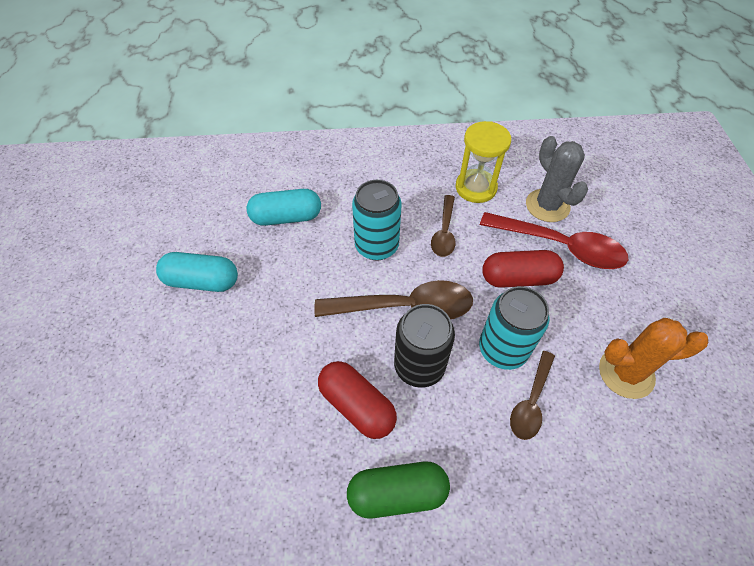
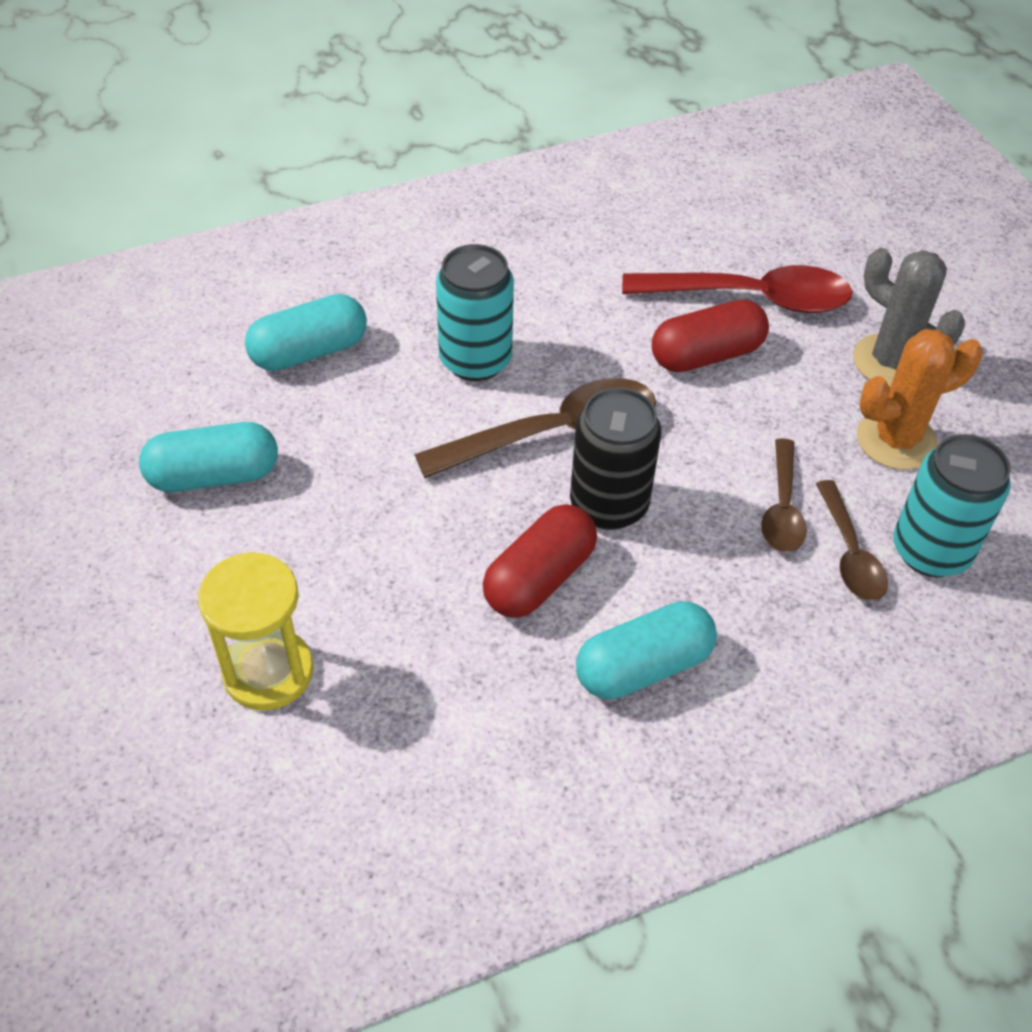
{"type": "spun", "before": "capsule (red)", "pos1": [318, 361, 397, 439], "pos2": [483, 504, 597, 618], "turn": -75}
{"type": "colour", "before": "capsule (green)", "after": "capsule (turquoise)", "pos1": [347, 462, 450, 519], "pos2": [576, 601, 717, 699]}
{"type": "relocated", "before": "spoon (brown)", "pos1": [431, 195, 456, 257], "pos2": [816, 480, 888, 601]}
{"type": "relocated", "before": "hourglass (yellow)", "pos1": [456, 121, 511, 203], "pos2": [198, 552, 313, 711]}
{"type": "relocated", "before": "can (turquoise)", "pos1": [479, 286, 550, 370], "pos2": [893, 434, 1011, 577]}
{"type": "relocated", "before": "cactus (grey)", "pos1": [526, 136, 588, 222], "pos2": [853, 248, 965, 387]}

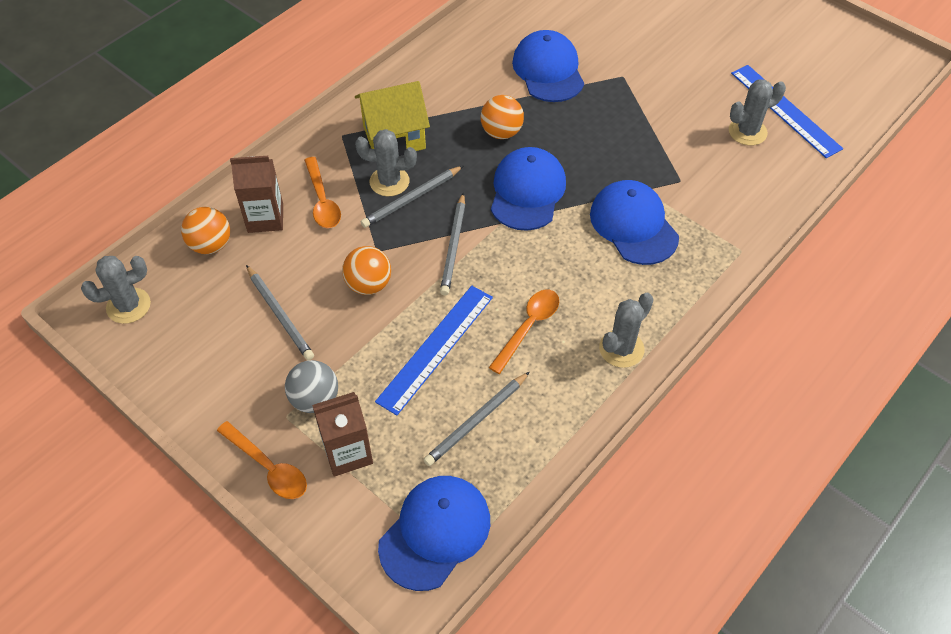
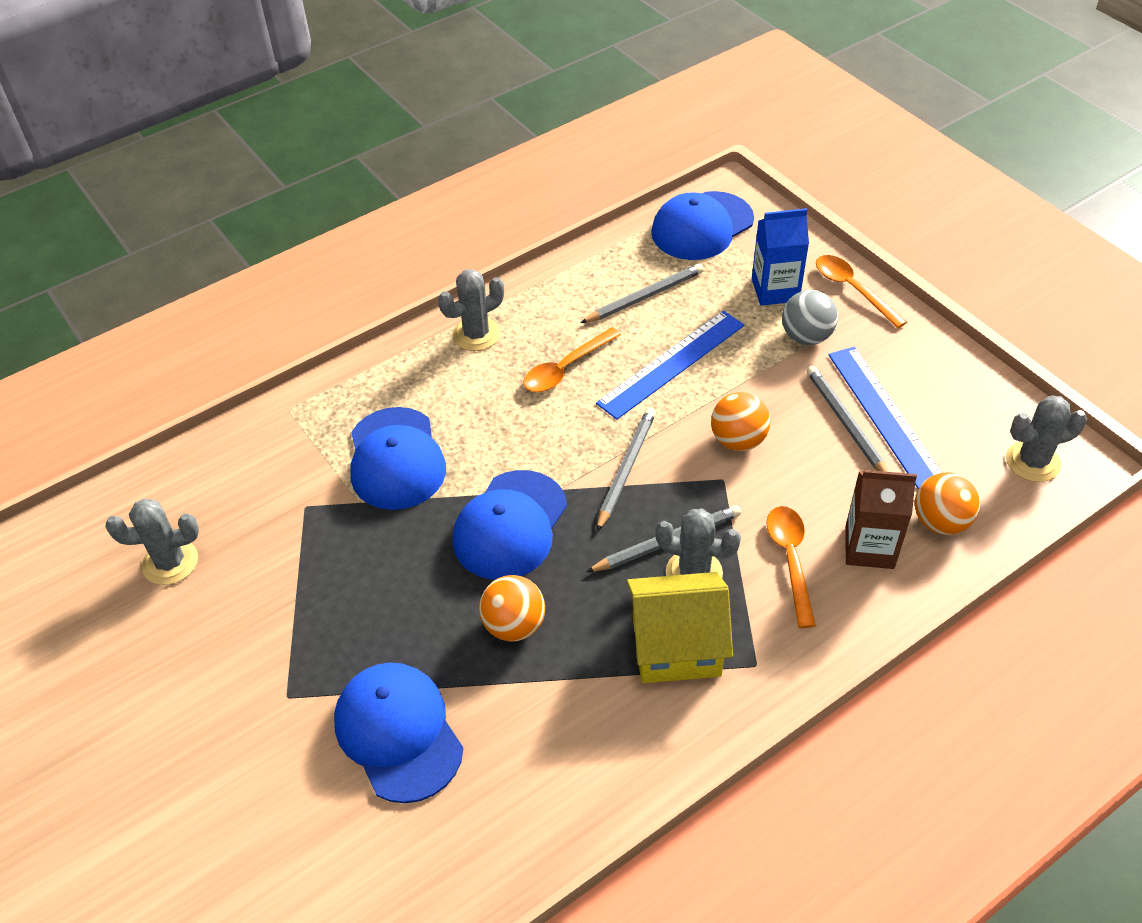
{"type": "colour", "before": "carton (brown)", "after": "carton (blue)", "pos1": [312, 392, 373, 477], "pos2": [752, 208, 809, 306]}
{"type": "spun", "before": "cap (blue)", "pos1": [512, 30, 584, 102], "pos2": [334, 663, 463, 803], "turn": 150}
{"type": "relocated", "before": "ruler (blue)", "pos1": [731, 65, 843, 158], "pos2": [828, 347, 942, 489]}

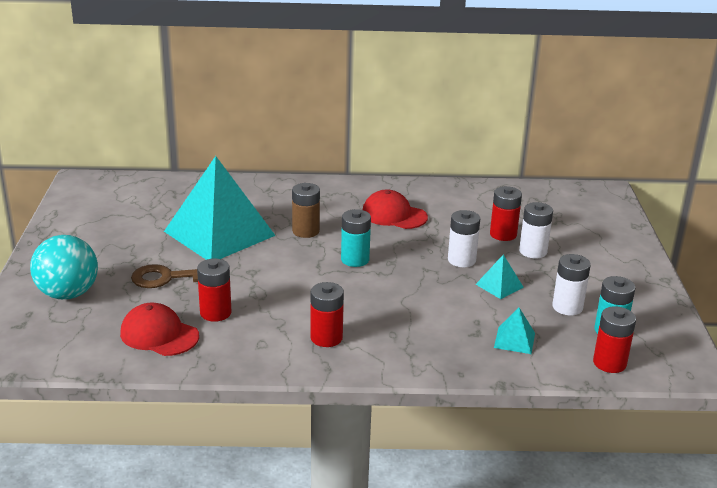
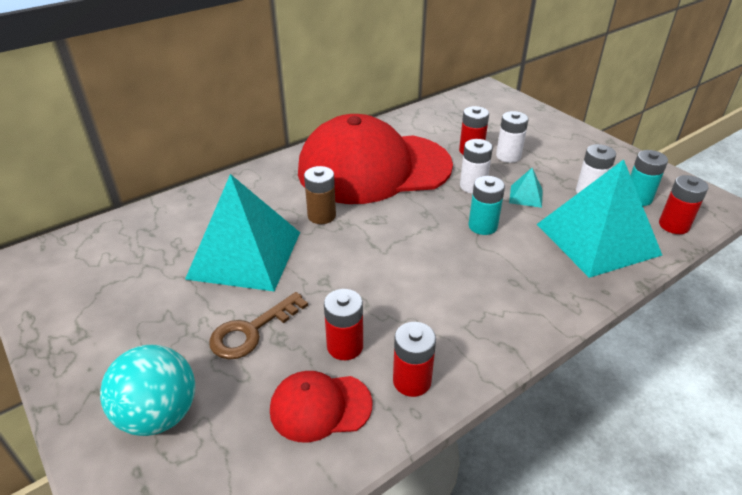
{"type": "relocated", "before": "battery (red)", "pos1": [310, 282, 344, 347], "pos2": [393, 322, 436, 397]}
{"type": "relocated", "before": "battery (turquoise)", "pos1": [341, 209, 371, 267], "pos2": [468, 176, 505, 235]}
{"type": "size", "before": "cap (red)", "pos1": [363, 189, 428, 229], "pos2": [298, 114, 453, 204], "scale": 2.36}
{"type": "size", "before": "pyramid (turquoise)", "pos1": [494, 308, 535, 354], "pos2": [537, 159, 662, 278], "scale": 2.49}

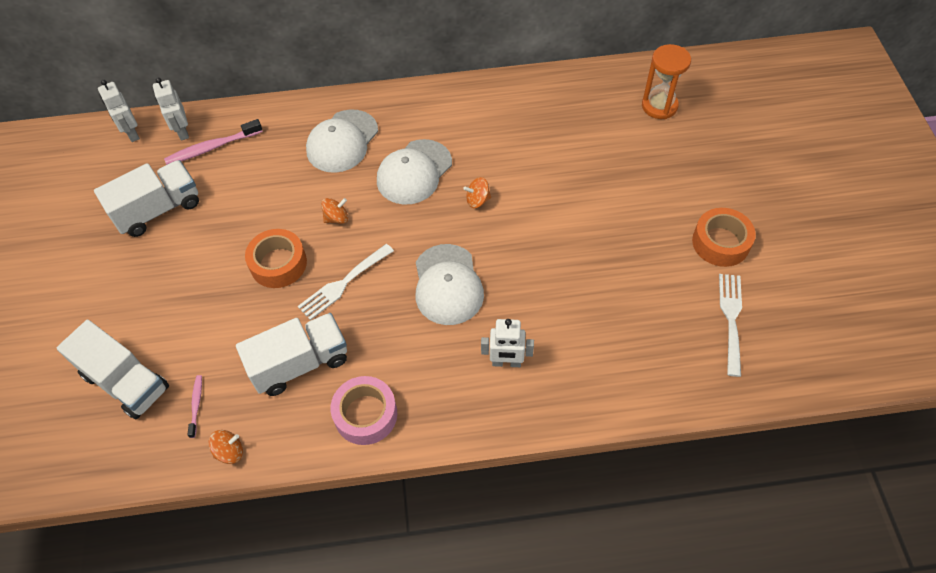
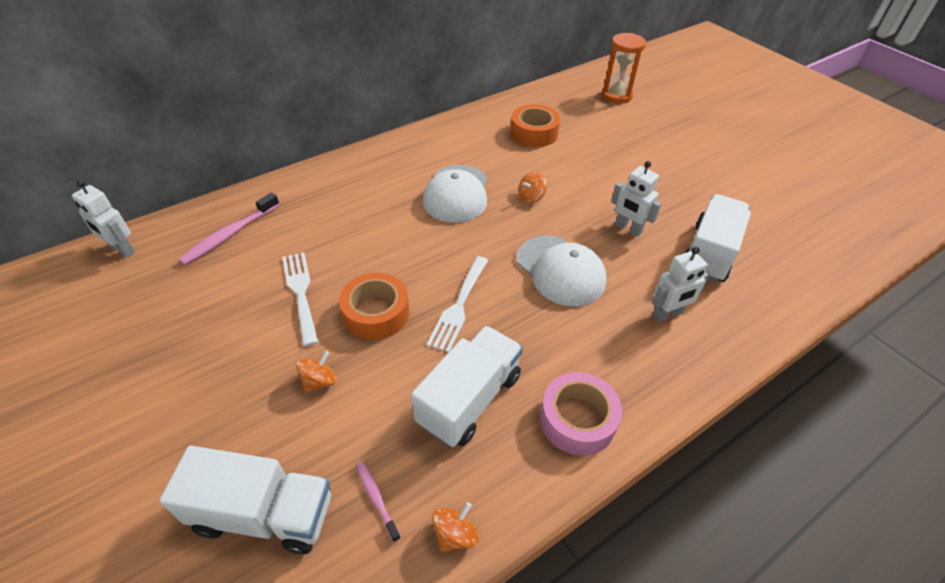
{"type": "relocated", "before": "truck (white)", "pos1": [94, 160, 199, 237], "pos2": [686, 194, 751, 282]}
{"type": "relocated", "before": "robot (white)", "pos1": [153, 78, 189, 140], "pos2": [611, 161, 662, 237]}
{"type": "missing", "before": "cap (white)", "pos1": [306, 109, 378, 173]}
{"type": "relocated", "before": "spinning top (orange)", "pos1": [321, 198, 348, 224], "pos2": [296, 351, 337, 393]}
{"type": "relocated", "before": "tape (orange)", "pos1": [692, 208, 756, 267], "pos2": [510, 104, 560, 147]}
{"type": "relocated", "before": "fork (white)", "pos1": [719, 274, 742, 377], "pos2": [282, 252, 318, 346]}

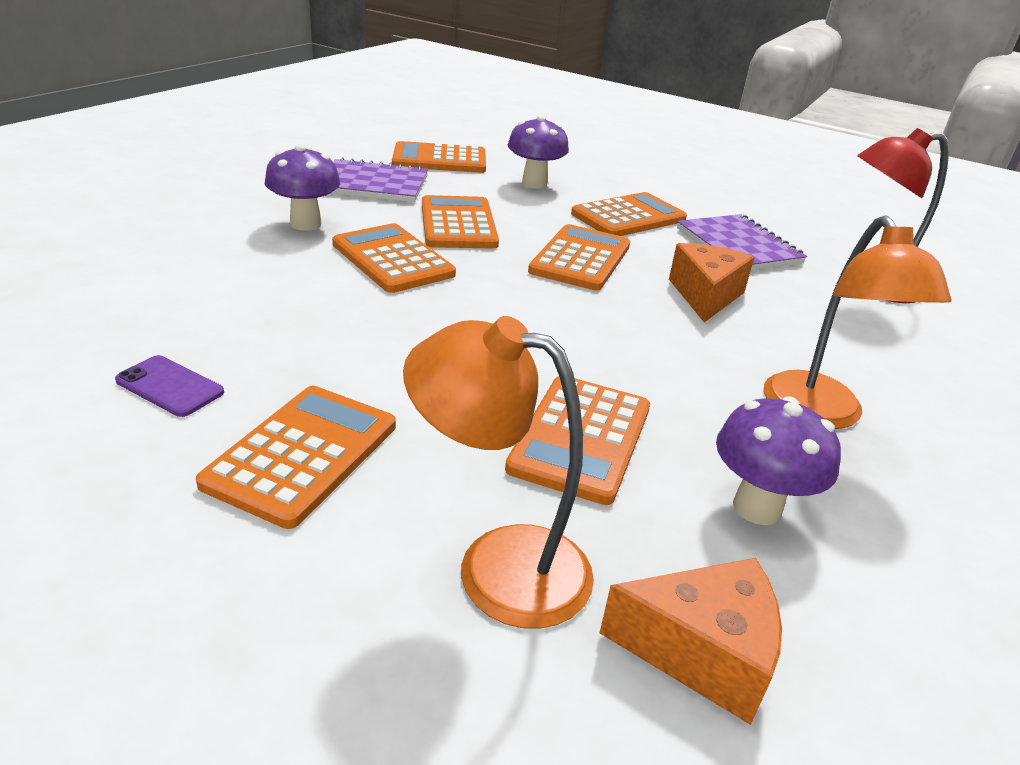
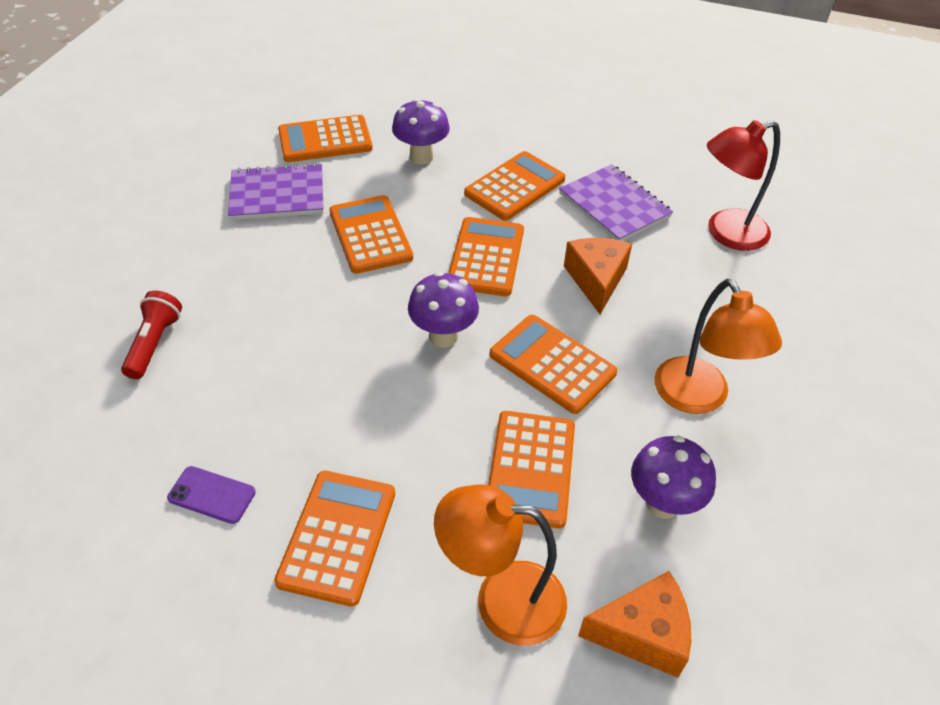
{"type": "relocated", "before": "mushroom (purple)", "pos1": [265, 144, 340, 231], "pos2": [408, 272, 479, 348]}
{"type": "relocated", "before": "calculator (orange)", "pos1": [332, 223, 456, 293], "pos2": [490, 315, 617, 414]}
{"type": "appeared", "after": "flashlight (red)", "pos2": [121, 290, 182, 379]}

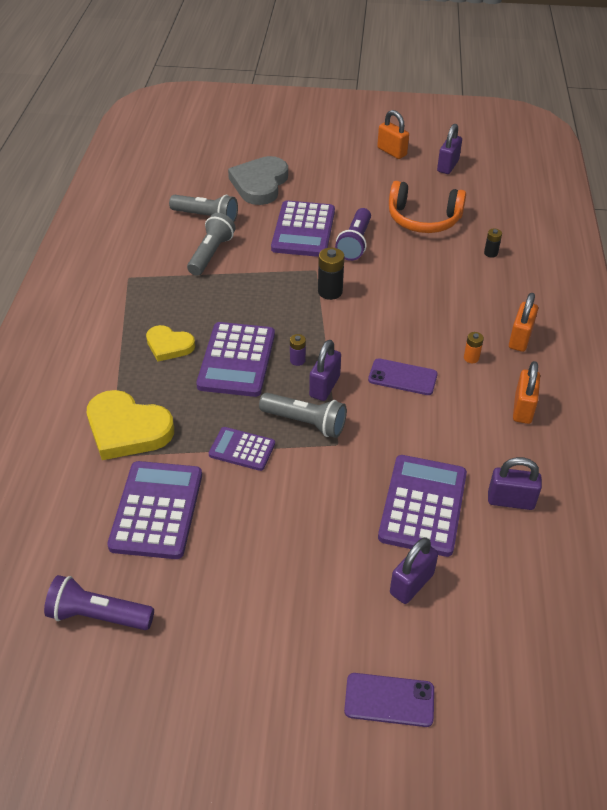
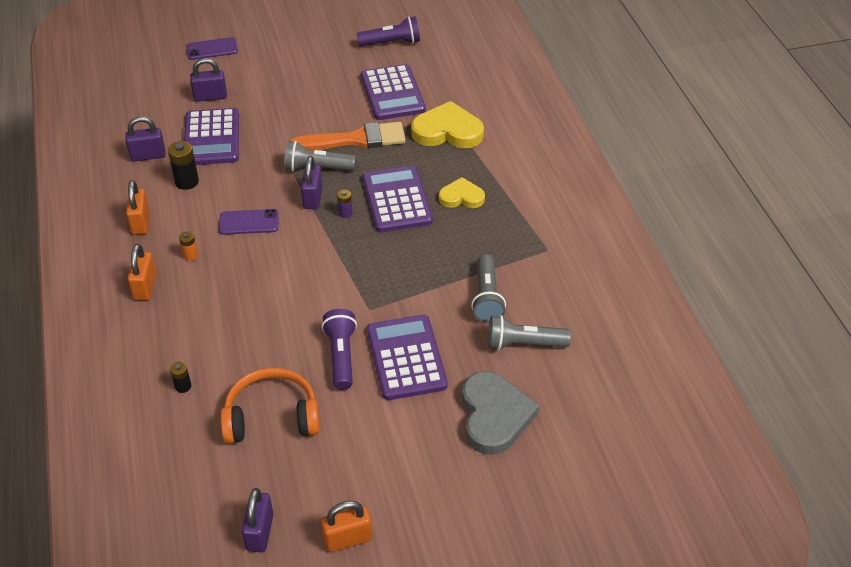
{"type": "exchanged", "before": "calculator (purple)", "after": "brush (orange)", "pos1": [209, 427, 275, 471], "pos2": [290, 122, 405, 150]}
{"type": "relocated", "before": "battery (black)", "pos1": [318, 248, 344, 300], "pos2": [168, 141, 199, 190]}
{"type": "spun", "before": "padlock (orange)", "pos1": [377, 110, 409, 159], "pos2": [321, 501, 372, 552], "turn": -45}
{"type": "spun", "before": "padlock (purple)", "pos1": [390, 537, 438, 604], "pos2": [190, 58, 227, 102], "turn": 60}

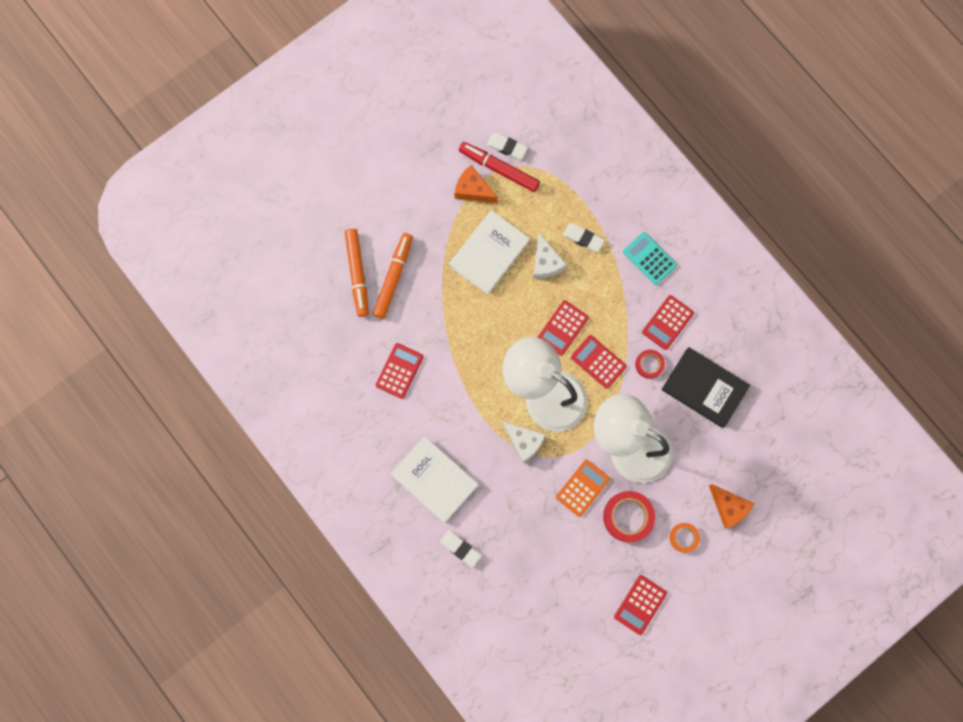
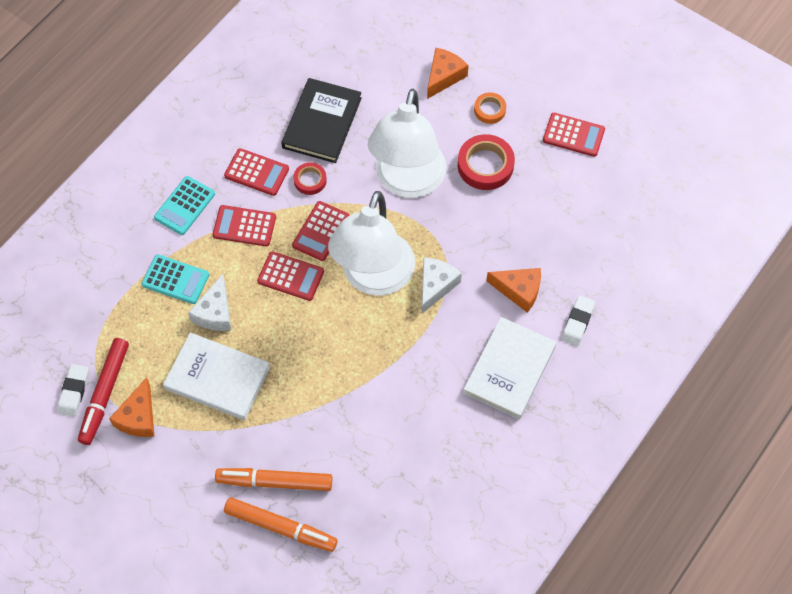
{"type": "spun", "before": "marker (orange)", "pos1": [345, 229, 368, 317], "pos2": [224, 497, 338, 552], "turn": 45}
{"type": "relocated", "before": "calculator (red)", "pos1": [376, 343, 424, 399], "pos2": [213, 205, 276, 247]}
{"type": "spun", "before": "cheese (white)", "pos1": [533, 233, 567, 279], "pos2": [188, 274, 231, 331], "turn": 135}
{"type": "missing", "before": "calculator (orange)", "pos1": [556, 460, 610, 517]}
{"type": "exchanged", "before": "eraser (white)", "after": "calculator (turquoise)", "pos1": [563, 223, 605, 252], "pos2": [142, 255, 209, 304]}
{"type": "appeared", "after": "cheese (orange)", "pos2": [486, 268, 541, 313]}

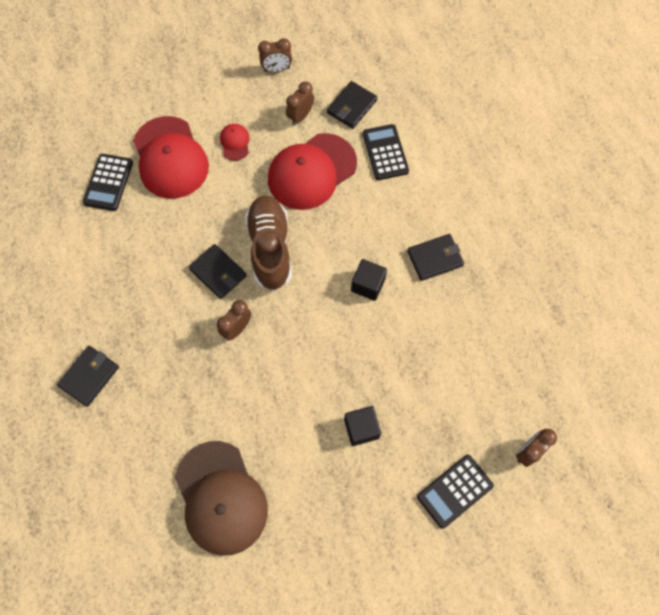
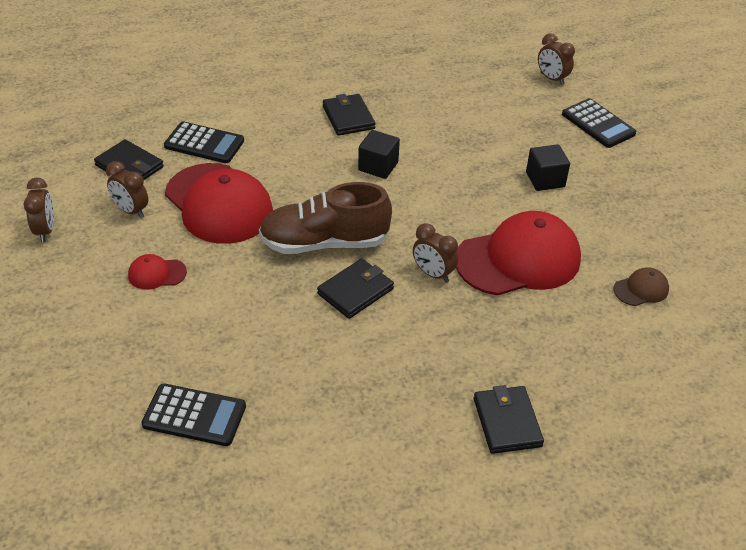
{"type": "spun", "before": "wallet (black)", "pos1": [57, 346, 119, 407], "pos2": [474, 385, 544, 454], "turn": 45}
{"type": "relocated", "before": "cap (red)", "pos1": [133, 116, 209, 198], "pos2": [456, 211, 581, 296]}
{"type": "size", "before": "cap (brown)", "pos1": [175, 441, 268, 556], "pos2": [613, 267, 669, 306], "scale": 0.43}
{"type": "spun", "before": "calculator (black)", "pos1": [363, 124, 409, 180], "pos2": [164, 122, 244, 163], "turn": -150}

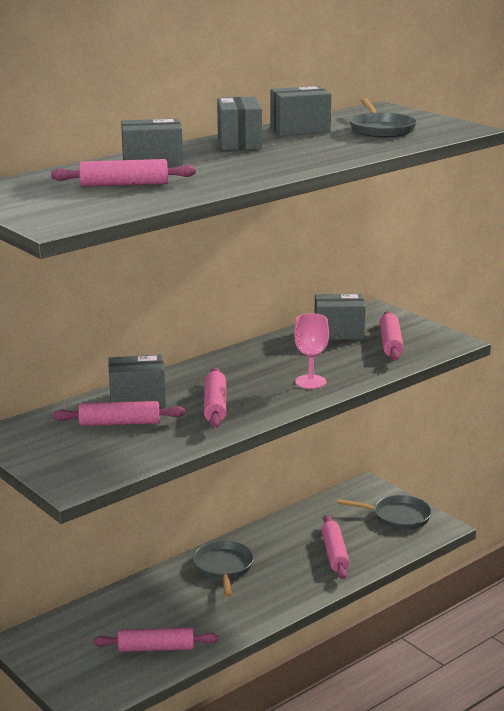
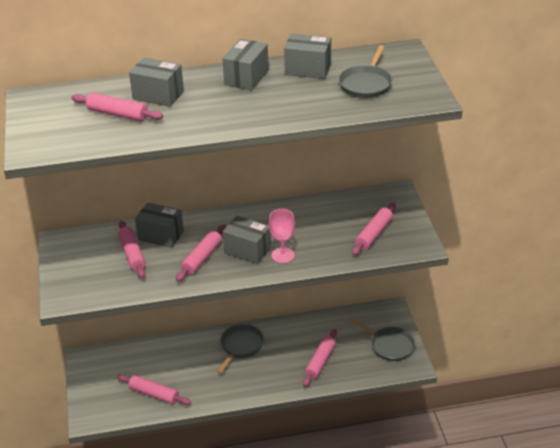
{"type": "spun", "before": "rolling pin (pink)", "pos1": [53, 401, 185, 426], "pos2": [118, 221, 146, 278], "turn": 45}
{"type": "relocated", "before": "box (grey)", "pos1": [314, 294, 365, 340], "pos2": [223, 216, 271, 264]}

